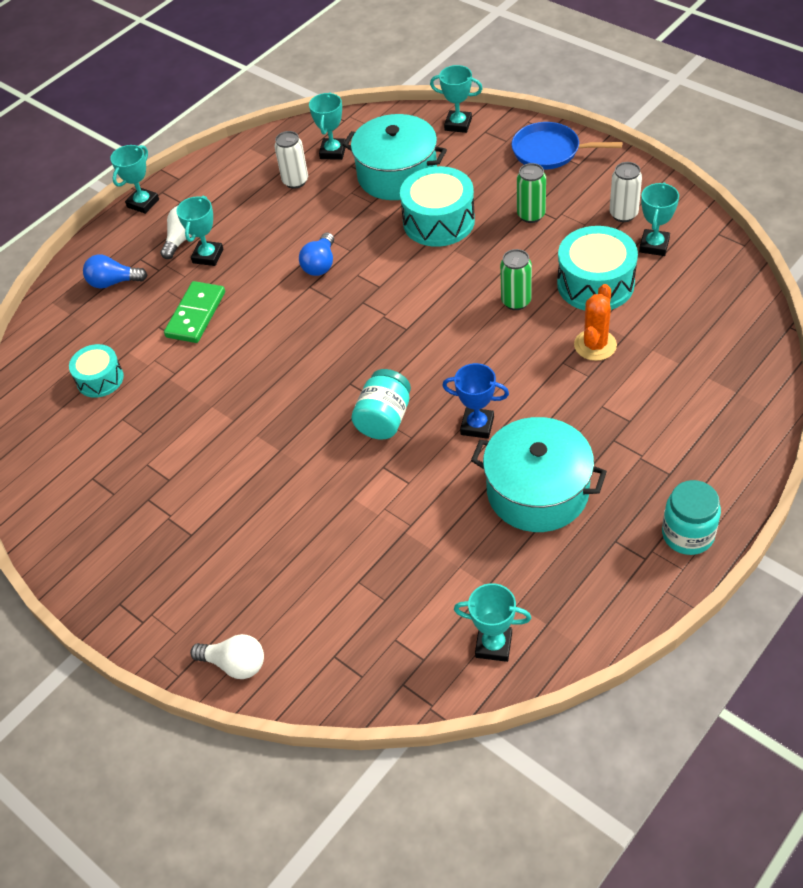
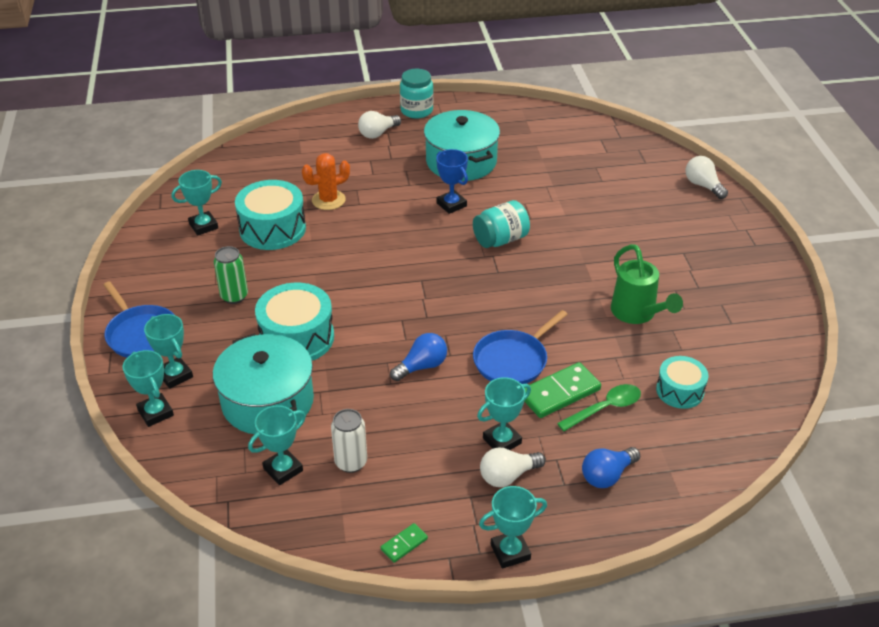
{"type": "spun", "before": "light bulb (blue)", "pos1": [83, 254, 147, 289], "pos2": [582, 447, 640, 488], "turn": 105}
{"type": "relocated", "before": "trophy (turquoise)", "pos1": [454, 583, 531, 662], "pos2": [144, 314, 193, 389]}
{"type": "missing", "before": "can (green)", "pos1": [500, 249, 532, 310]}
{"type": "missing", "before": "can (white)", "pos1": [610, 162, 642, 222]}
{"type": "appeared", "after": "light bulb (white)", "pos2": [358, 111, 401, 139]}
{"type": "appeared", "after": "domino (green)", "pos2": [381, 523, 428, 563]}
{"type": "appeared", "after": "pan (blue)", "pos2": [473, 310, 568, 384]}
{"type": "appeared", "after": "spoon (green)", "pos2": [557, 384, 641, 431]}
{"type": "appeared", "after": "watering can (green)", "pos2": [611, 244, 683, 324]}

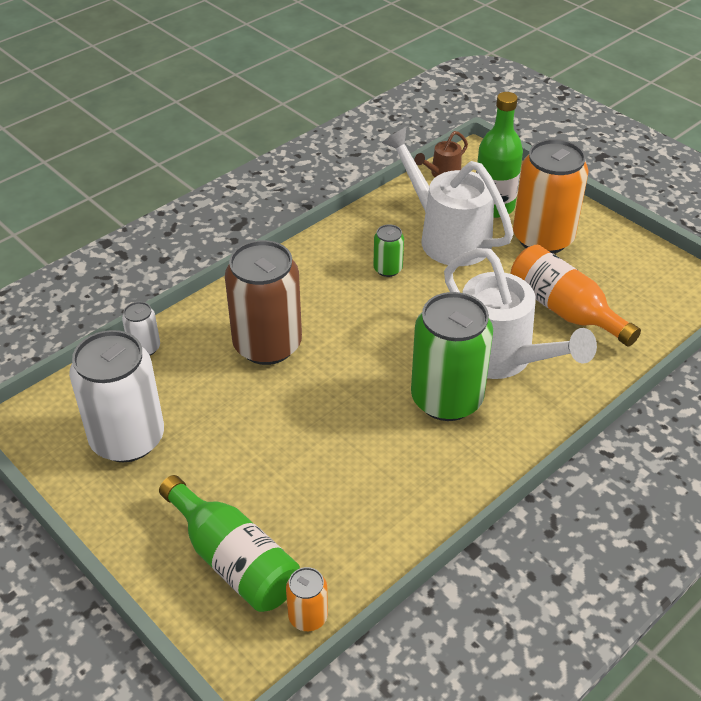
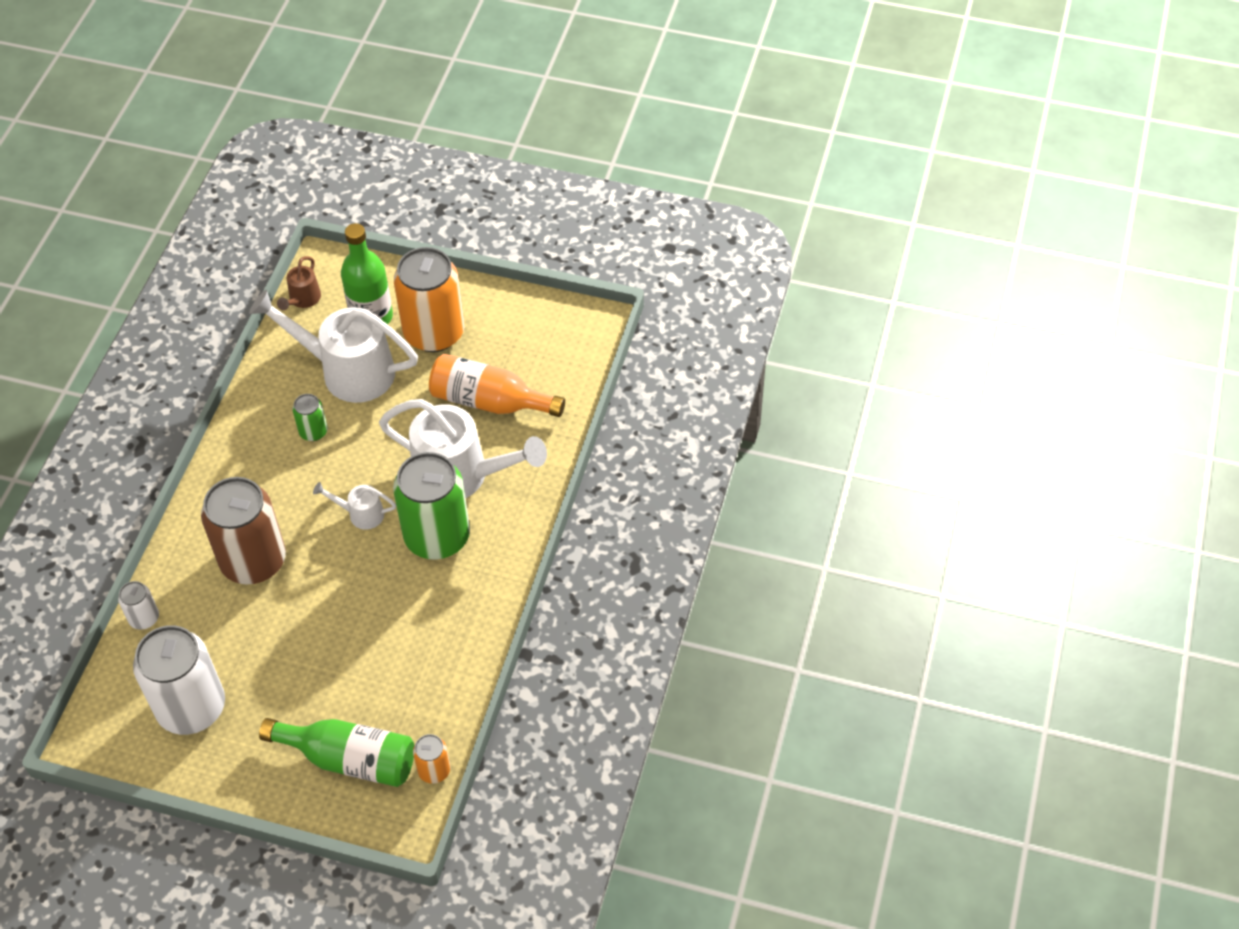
{"type": "appeared", "after": "watering can (white)", "pos2": [313, 482, 396, 530]}

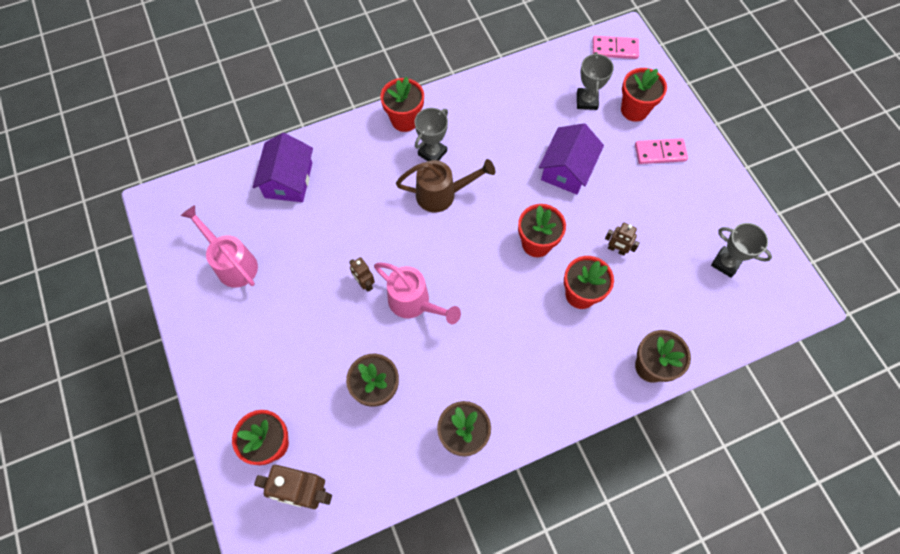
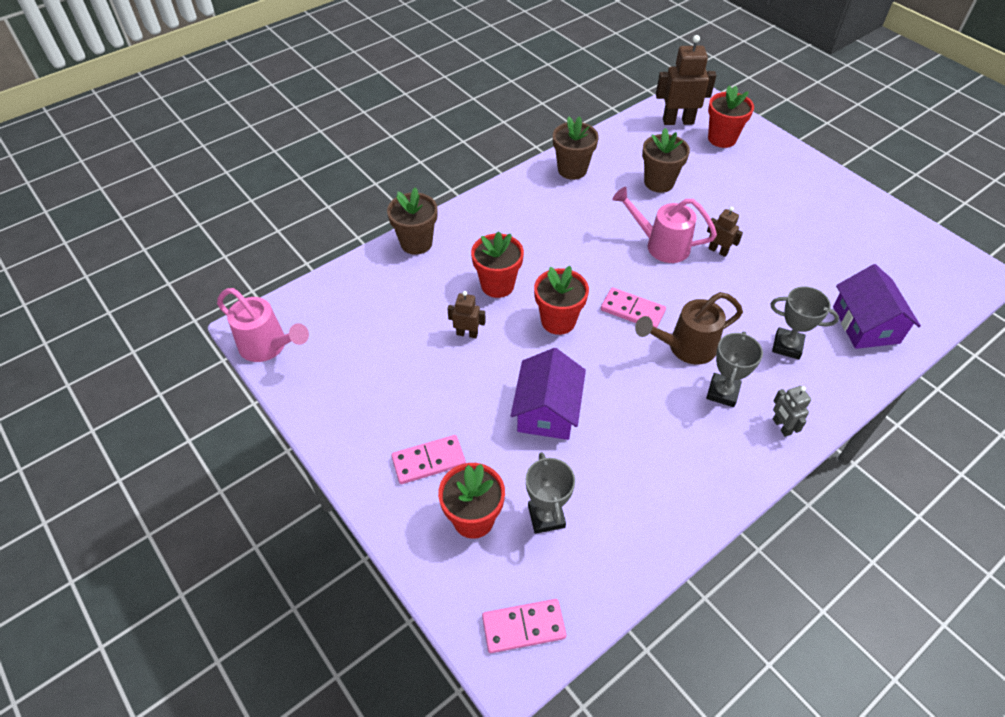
{"type": "relocated", "before": "watering can (pink)", "pos1": [180, 205, 258, 288], "pos2": [217, 288, 309, 362]}
{"type": "exchanged", "before": "flower pot (red)", "after": "robot (grey)", "pos1": [380, 77, 424, 132], "pos2": [773, 386, 811, 437]}
{"type": "relocated", "before": "trophy (grey)", "pos1": [711, 223, 772, 278], "pos2": [771, 286, 839, 360]}
{"type": "appeared", "after": "domino (pink)", "pos2": [601, 287, 666, 328]}

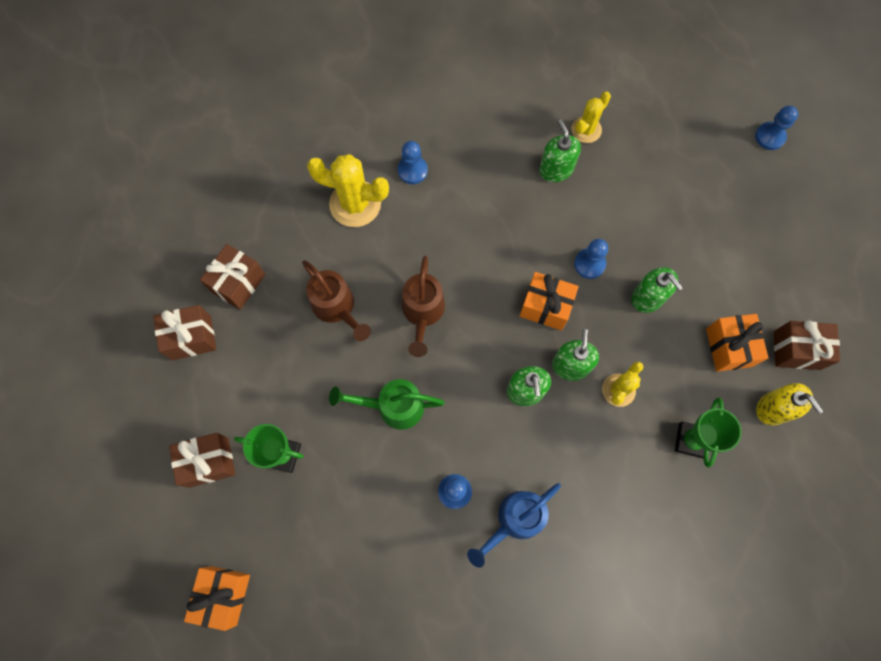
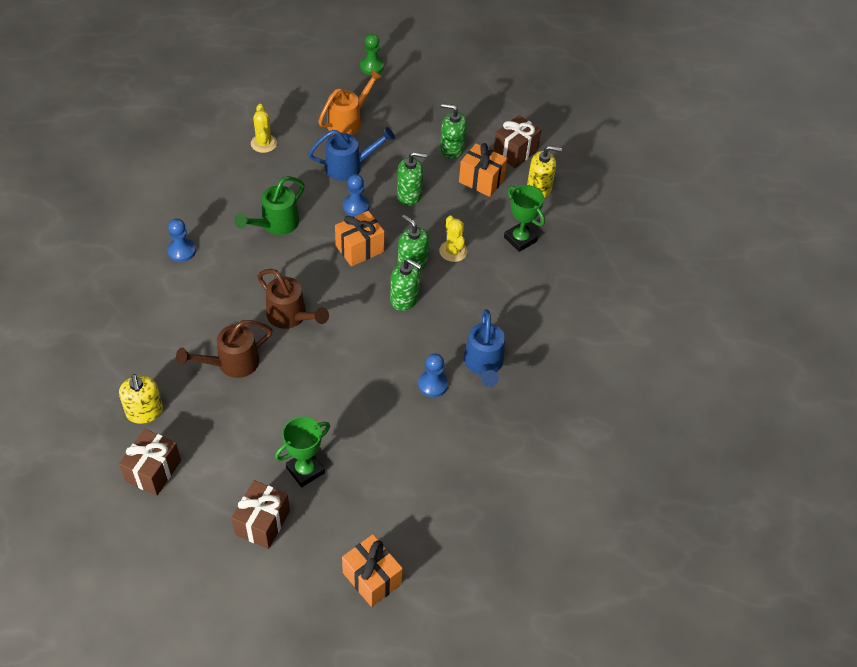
{"type": "exchanged", "before": "gift (brown)", "after": "soap dispenser (yellow)", "pos1": [200, 244, 265, 310], "pos2": [119, 374, 163, 424]}
{"type": "spun", "before": "watering can (brown)", "pos1": [302, 260, 371, 341], "pos2": [176, 320, 273, 378], "turn": 150}
{"type": "missing", "before": "cactus (yellow)", "pos1": [307, 154, 389, 227]}
{"type": "relocated", "before": "watering can (green)", "pos1": [329, 379, 445, 430], "pos2": [234, 176, 305, 235]}
{"type": "relocated", "before": "soap dispenser (green)", "pos1": [539, 120, 581, 182], "pos2": [440, 103, 467, 159]}
{"type": "colour", "before": "pawn (blue)", "after": "pawn (green)", "pos1": [755, 106, 798, 150], "pos2": [360, 34, 384, 75]}
{"type": "appeared", "after": "watering can (blue)", "pos2": [308, 127, 395, 181]}
{"type": "appeared", "after": "watering can (orange)", "pos2": [318, 69, 383, 135]}

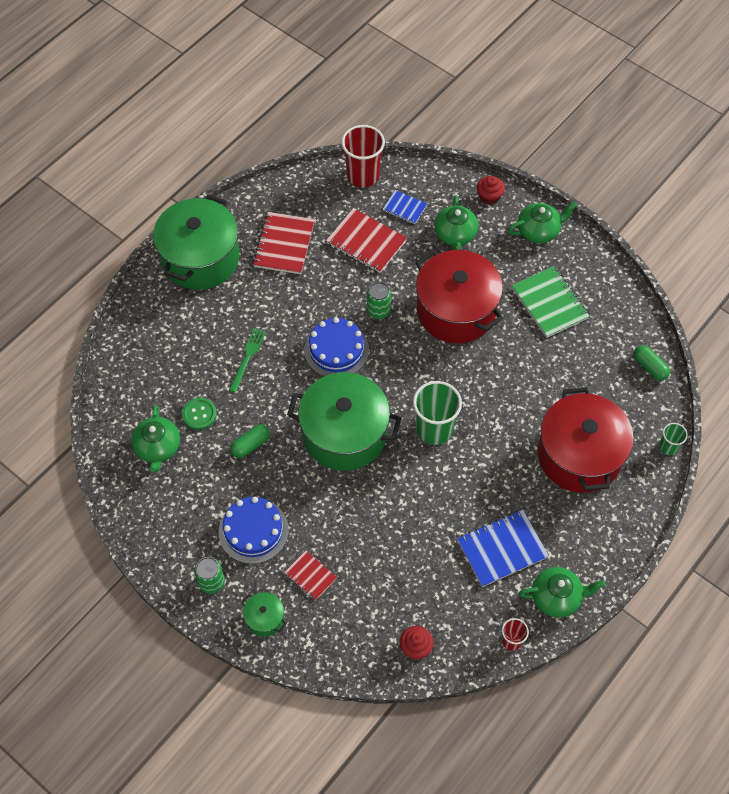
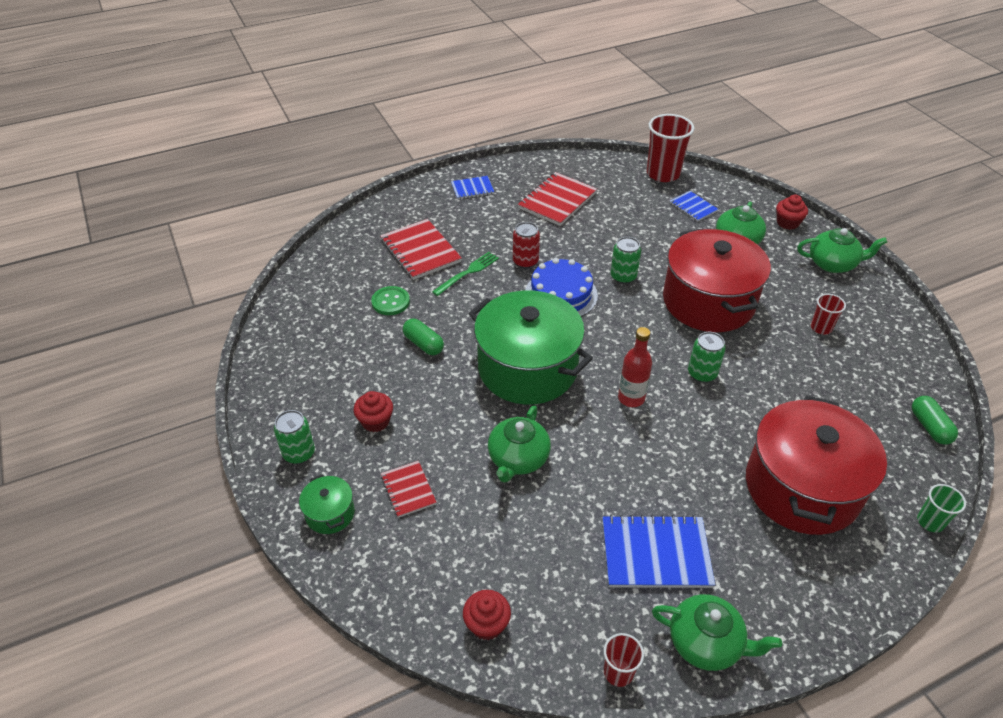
{"type": "relocated", "before": "teapot (green)", "pos1": [132, 405, 180, 472], "pos2": [488, 405, 551, 483]}
{"type": "exchanged", "before": "pot (green)", "after": "notebook (blue)", "pos1": [153, 195, 239, 290], "pos2": [451, 176, 494, 199]}
{"type": "exchanged", "before": "cake (blue)", "after": "cupcake (red)", "pos1": [219, 497, 289, 564], "pos2": [354, 391, 393, 432]}
{"type": "spun", "before": "capsule (green)", "pos1": [230, 424, 270, 458], "pos2": [403, 318, 444, 355], "turn": 60}
{"type": "relocated", "before": "notebook (red)", "pos1": [326, 208, 407, 273], "pos2": [380, 219, 462, 280]}
{"type": "exchanged", "before": "cup (green)", "after": "bottle (red)", "pos1": [413, 381, 462, 445], "pos2": [618, 327, 652, 407]}
{"type": "exchanged", "before": "notebook (green)", "after": "cup (red)", "pos1": [512, 266, 590, 338], "pos2": [811, 294, 846, 335]}
{"type": "appeared", "after": "can (red)", "pos2": [513, 222, 540, 269]}
{"type": "appeared", "after": "can (green)", "pos2": [688, 332, 725, 383]}

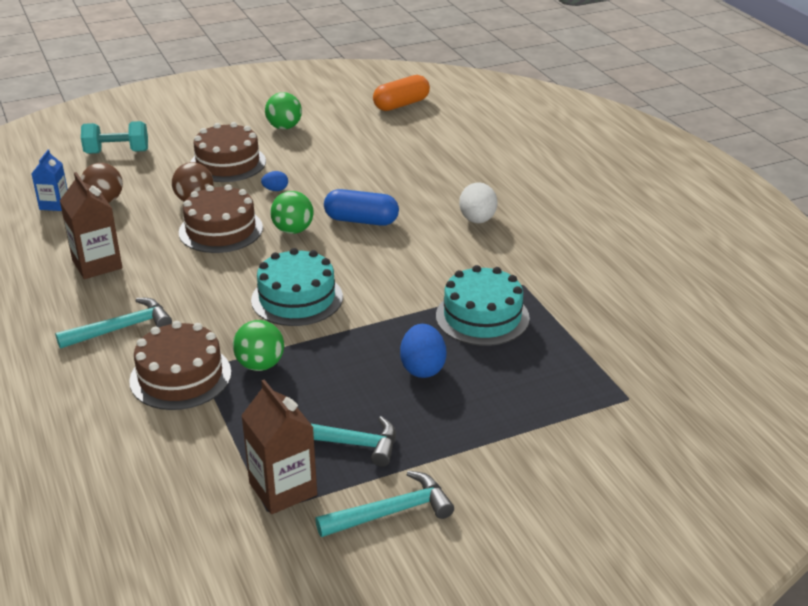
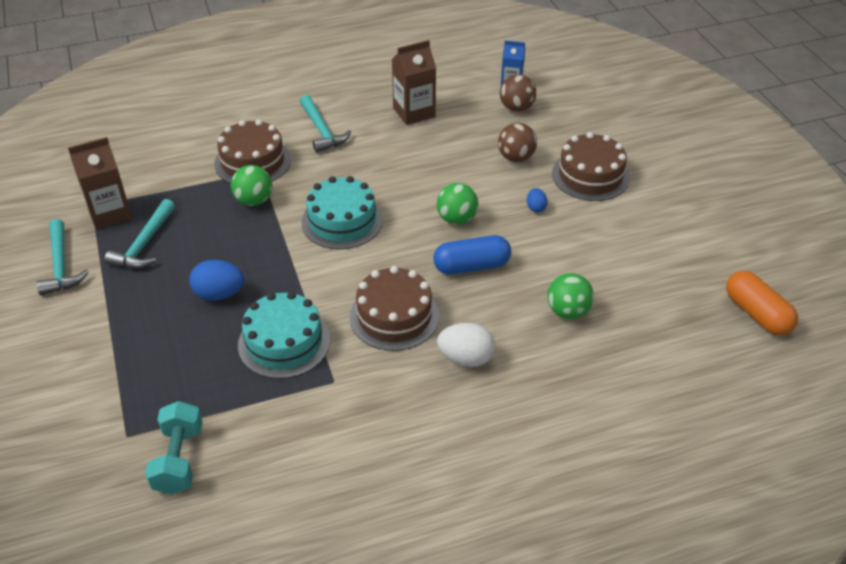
{"type": "relocated", "before": "dumbbell (turquoise)", "pos1": [81, 121, 148, 154], "pos2": [145, 401, 203, 495]}
{"type": "relocated", "before": "cake (brown)", "pos1": [179, 184, 263, 253], "pos2": [350, 266, 439, 351]}
{"type": "relocated", "before": "ball (green)", "pos1": [265, 92, 302, 130], "pos2": [547, 273, 594, 319]}
{"type": "spun", "before": "capsule (blue)", "pos1": [324, 189, 399, 226], "pos2": [433, 235, 511, 274], "turn": 60}

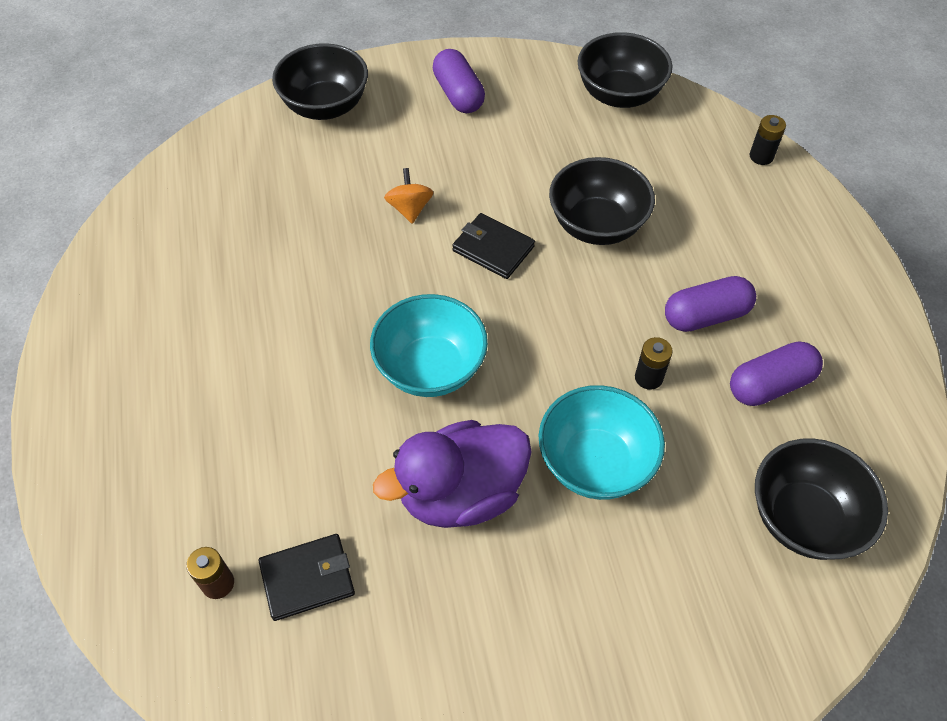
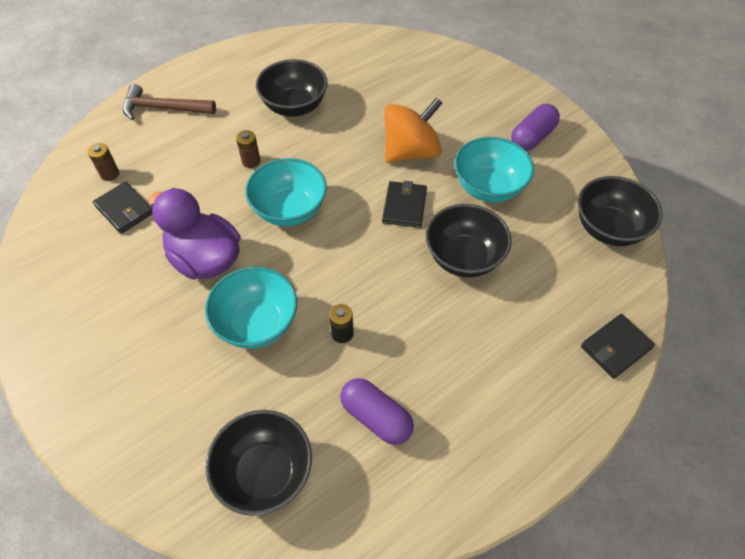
{"type": "relocated", "before": "bowl (black)", "pos1": [272, 43, 368, 120], "pos2": [256, 59, 328, 117]}
{"type": "size", "before": "spinning top (orange)", "pos1": [384, 168, 434, 224], "pos2": [384, 97, 442, 163], "scale": 1.98}
{"type": "missing", "before": "capsule (purple)", "pos1": [665, 276, 756, 332]}
{"type": "exchanged", "before": "battery (black)", "after": "wallet (black)", "pos1": [749, 115, 786, 165], "pos2": [581, 314, 655, 379]}
{"type": "appeared", "after": "hammer (brown)", "pos2": [123, 84, 216, 120]}
{"type": "appeared", "after": "battery (brown)", "pos2": [236, 130, 260, 168]}
{"type": "appeared", "after": "bowl (turquoise)", "pos2": [455, 137, 534, 202]}

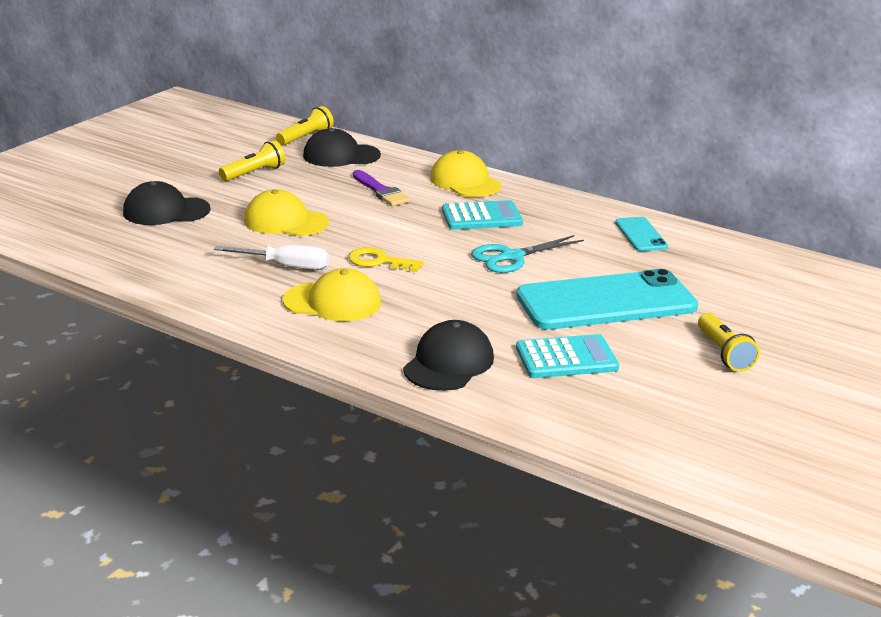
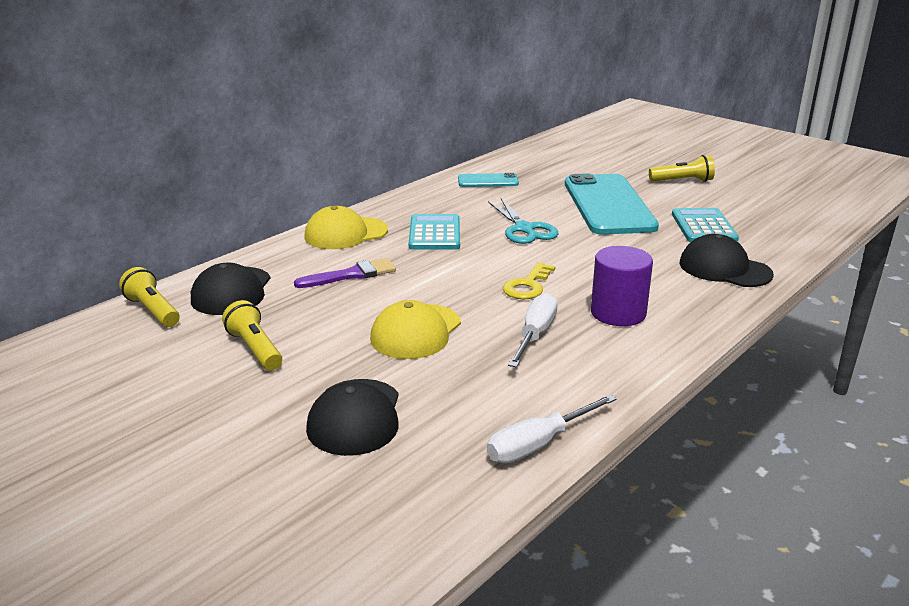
{"type": "exchanged", "before": "cap (yellow)", "after": "cylinder (purple)", "pos1": [282, 268, 381, 321], "pos2": [591, 246, 653, 326]}
{"type": "appeared", "after": "screwdriver (white)", "pos2": [487, 394, 617, 463]}

